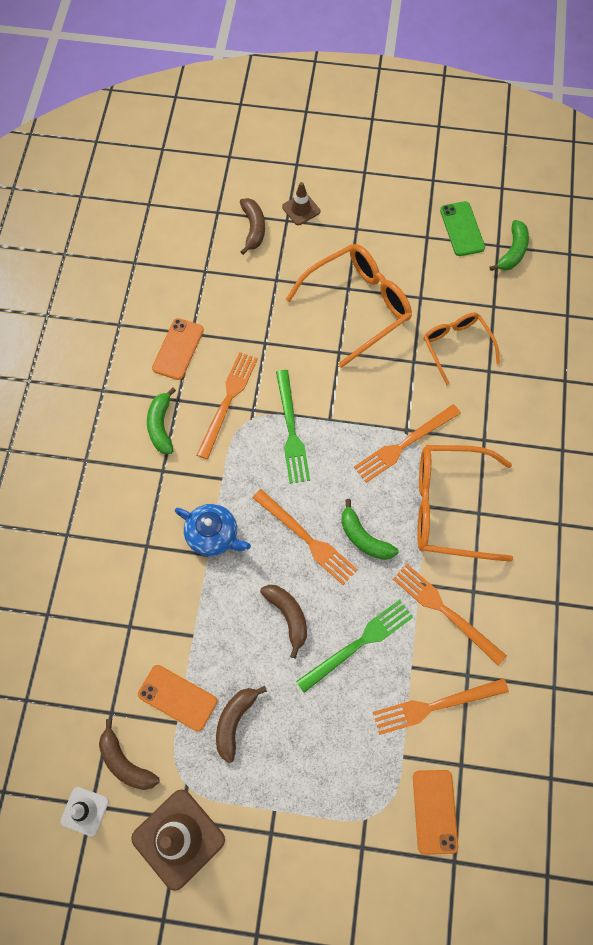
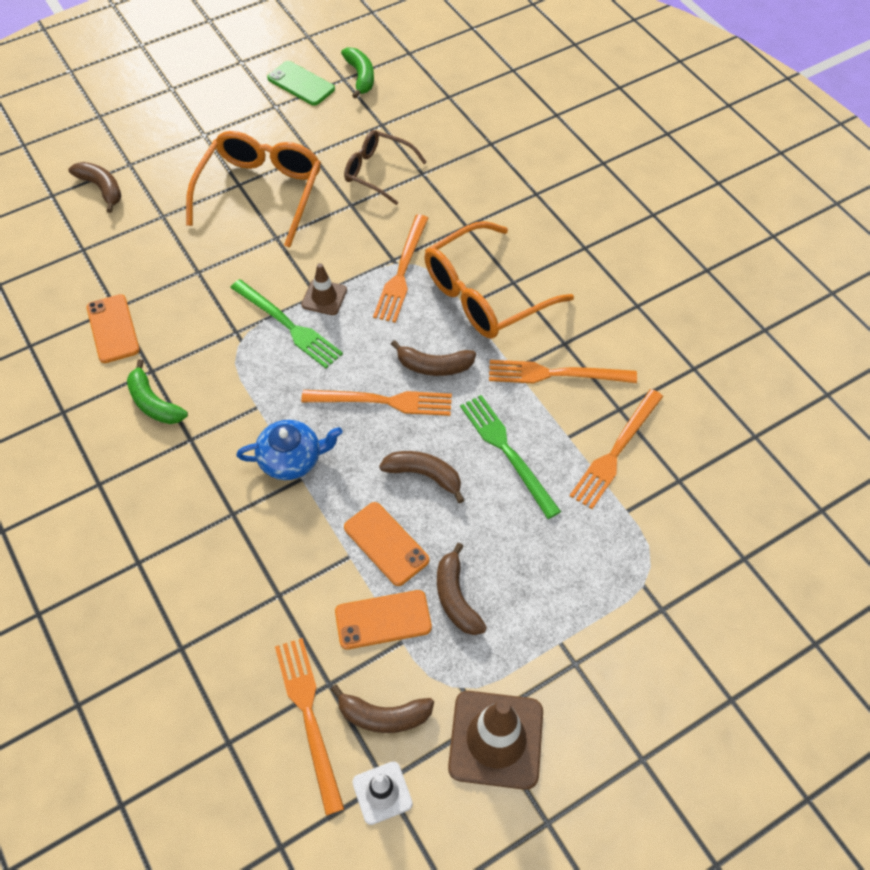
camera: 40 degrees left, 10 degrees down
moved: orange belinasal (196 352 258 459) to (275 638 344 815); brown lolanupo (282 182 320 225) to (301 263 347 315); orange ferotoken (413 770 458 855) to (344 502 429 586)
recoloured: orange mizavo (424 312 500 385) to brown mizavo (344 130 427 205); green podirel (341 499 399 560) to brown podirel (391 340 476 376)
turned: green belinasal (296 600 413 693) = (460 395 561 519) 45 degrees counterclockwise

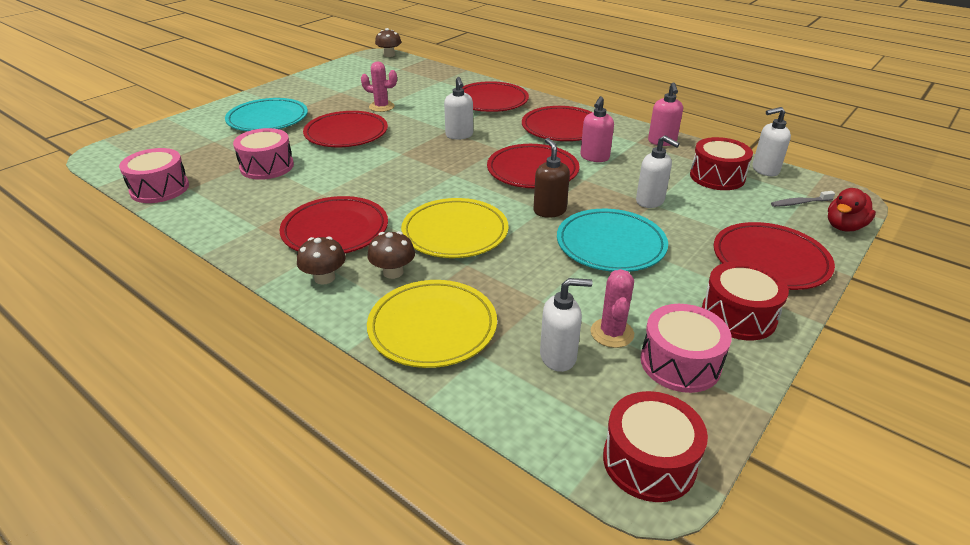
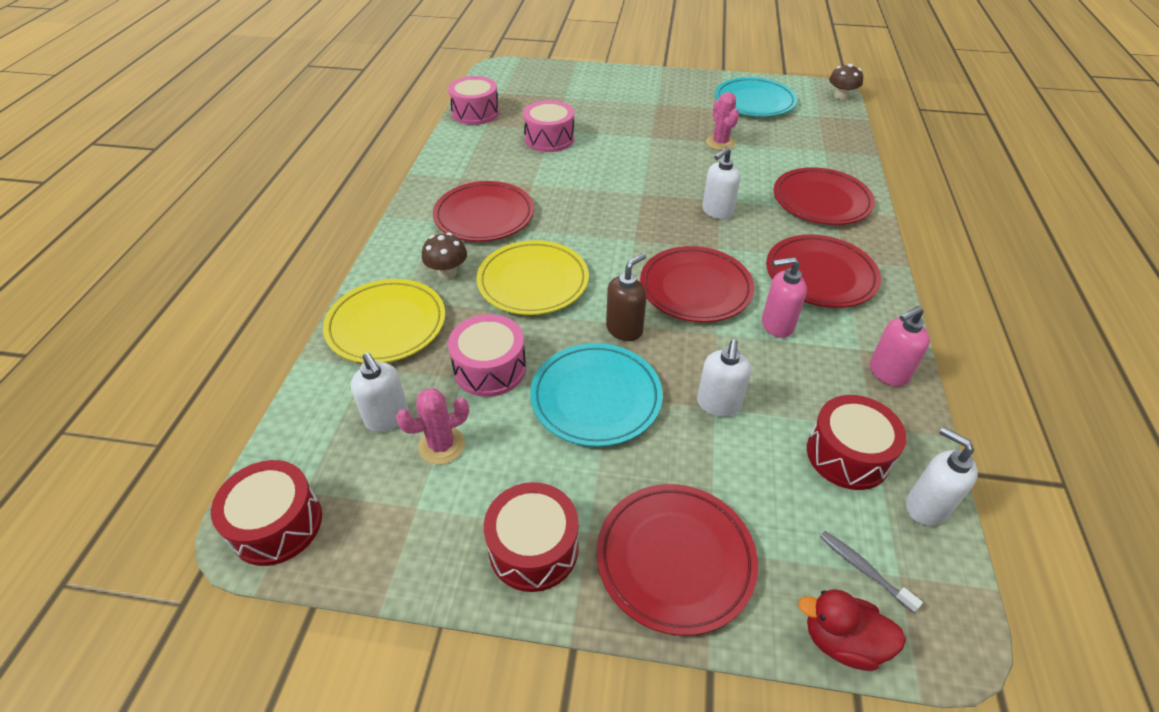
camera: 60 degrees right, 10 degrees up
removed: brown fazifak (297 236 346 285); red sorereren (303 111 388 147)
moved: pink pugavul (640 304 732 393) to (448 314 526 397); turquoise sorereren (225 98 308 131) to (715 77 797 117)

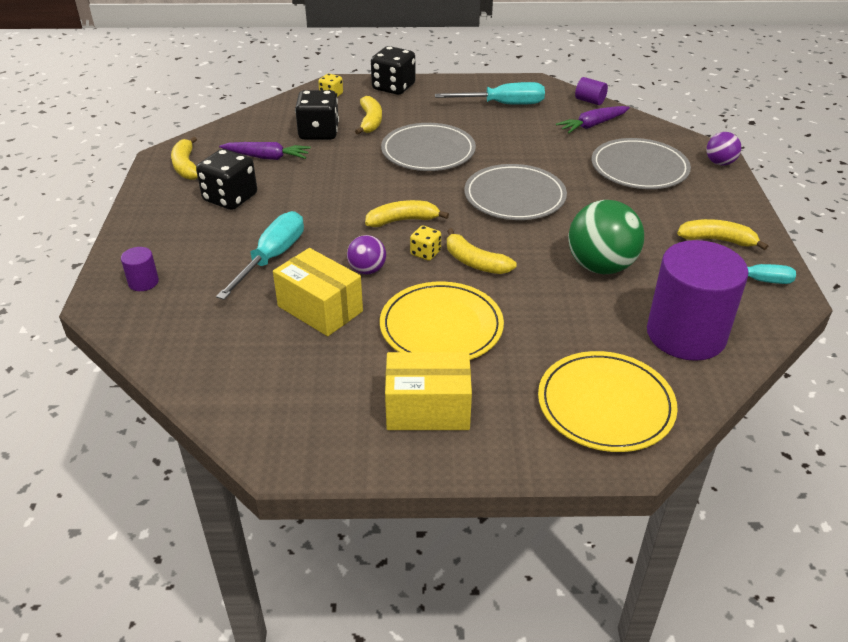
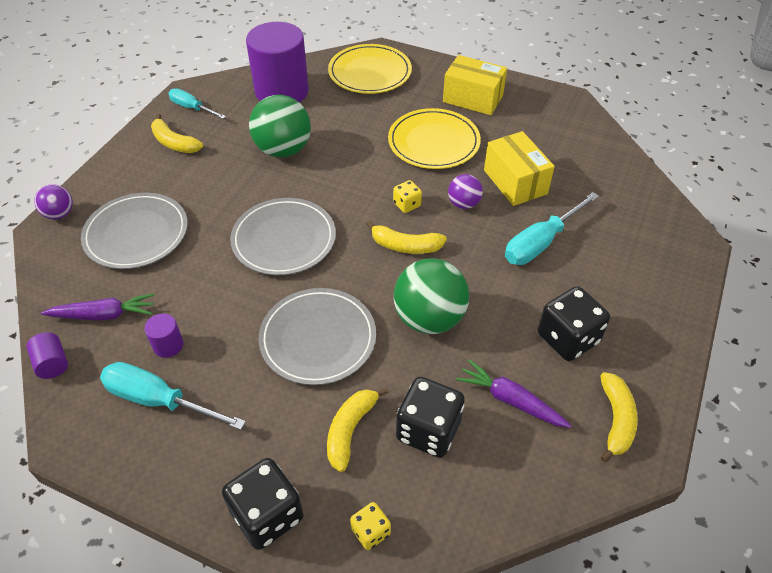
camera: 155 degrees left, 10 degrees up
removed: yellow podirel (447 228 517 274)
added: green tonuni (394 258 469 334)
moved: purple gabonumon (121 247 159 291) to (144 313 183 358)

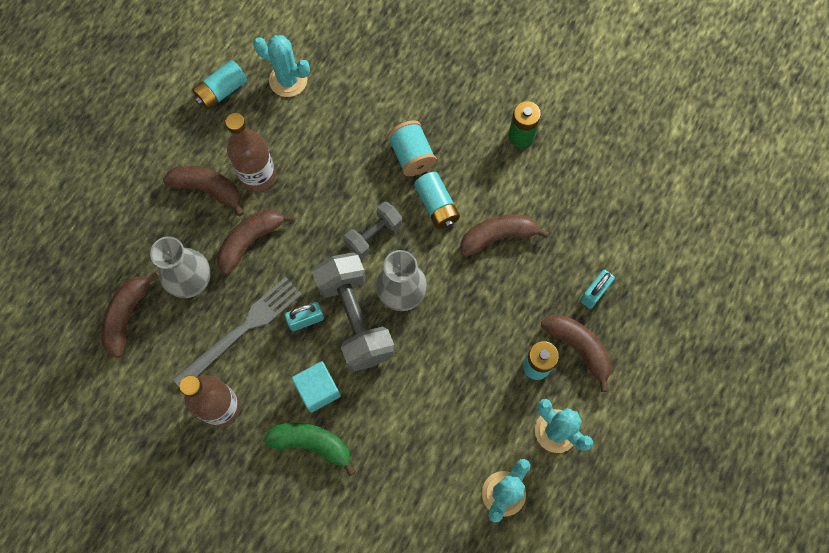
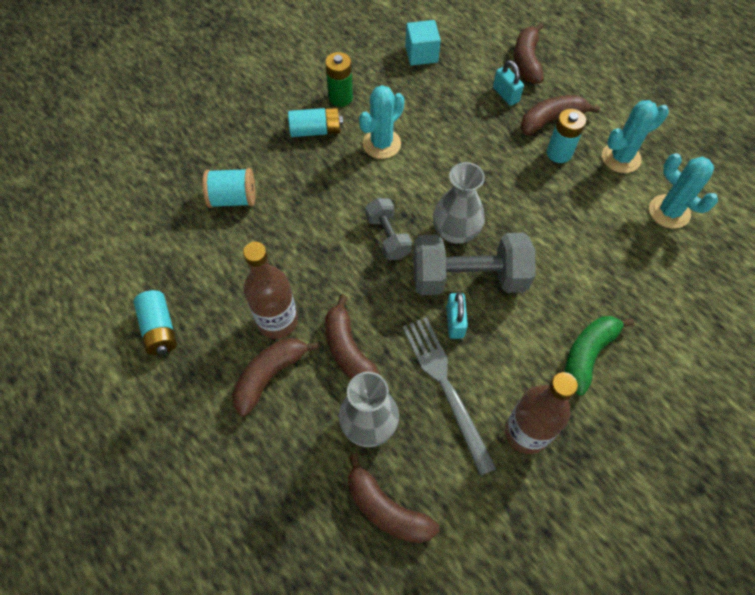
camera: 70 degrees left, 10 degrees down
moved: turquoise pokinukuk (387 120 437 176) to (203 168 255 208); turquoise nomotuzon (414 172 460 229) to (288 107 343 137); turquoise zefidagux (253 35 310 97) to (359 85 404 159); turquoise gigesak (292 361 341 413) to (405 20 441 66); brown podirel (460 214 549 257) to (514 23 544 84)

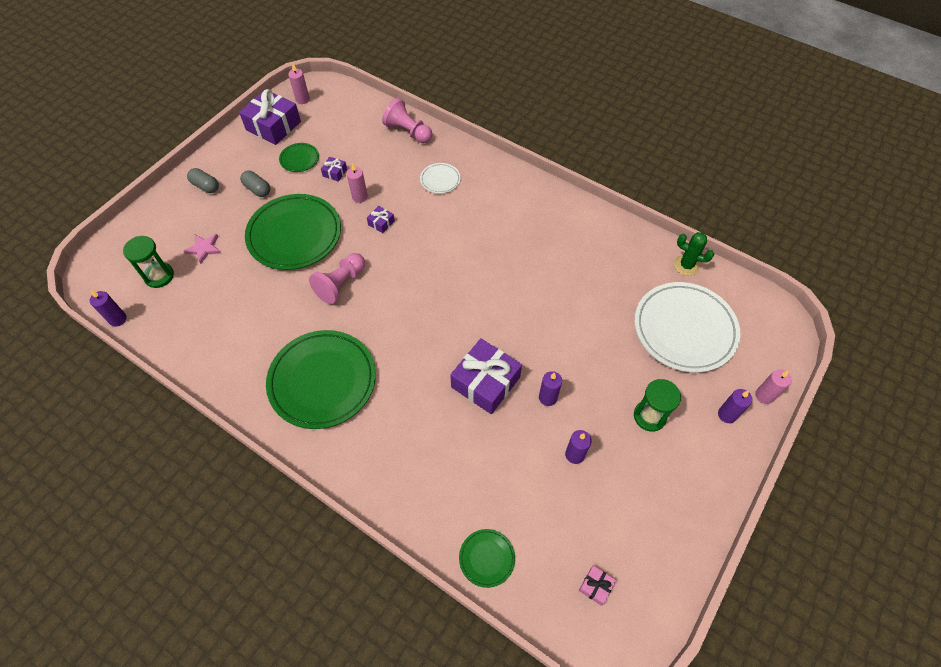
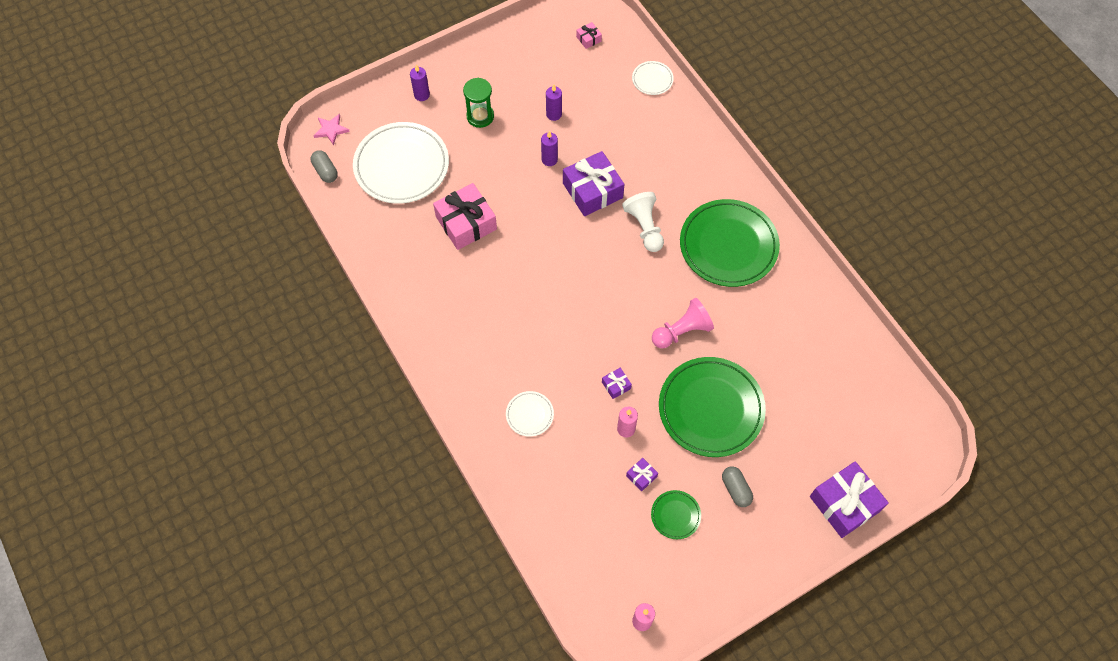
camera: 155 degrees left, 5 degrees up
removed: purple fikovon (90 290 127 327); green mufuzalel (123 236 174 288); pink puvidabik (382 98 432 143); green zefidagux (674 232 714 276); pink fikovon (755 369 791 404)
added: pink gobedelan (433 183 497 250); white puvidabik (622 192 664 252)
moved: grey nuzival (187 168 219 193) to (311 150 338 183); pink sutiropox (183 234 221 264) to (313 114 350 145); purple gobedelan (239 89 301 145) to (810 461 889 538)
recoloured: green sorereren (459 529 515 588) to white sorereren (632 61 674 95)

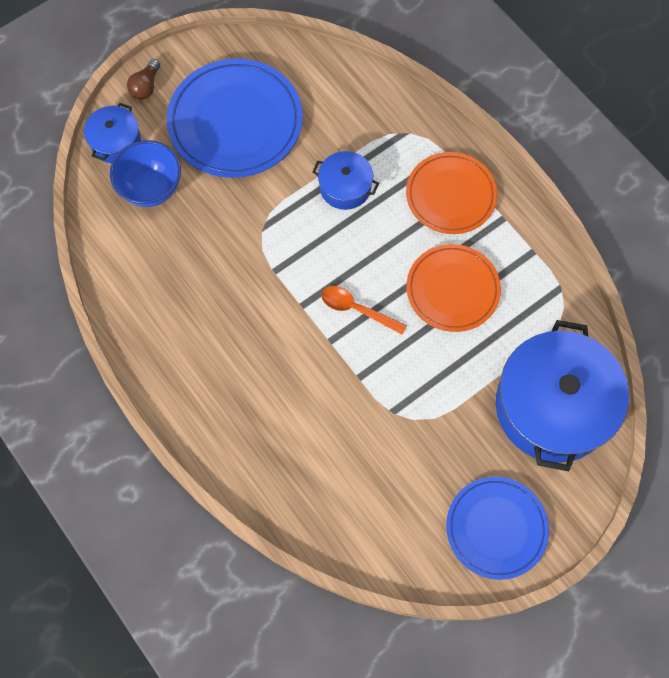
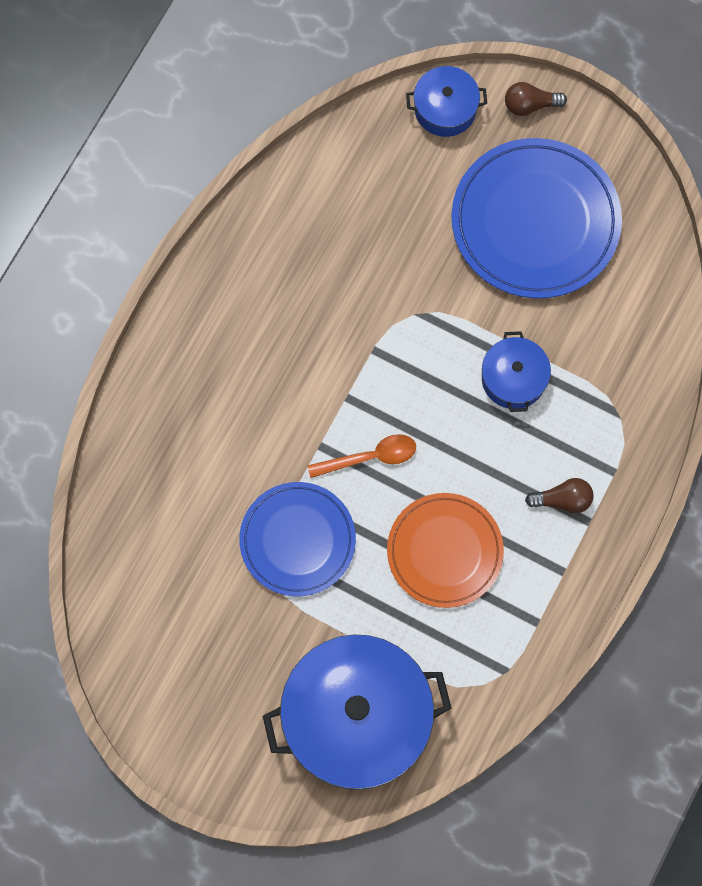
camera: 65 degrees right, 5 degrees up
removed: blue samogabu (110 140 181 207)
moved: blue sorereren (446 477 549 580) to (239 482 356 597)
replaced: orange sorereren (406 152 497 234) to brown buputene (525 478 593 513)
turned: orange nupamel (321 286 407 335) = (307 434 416 478) 75 degrees clockwise

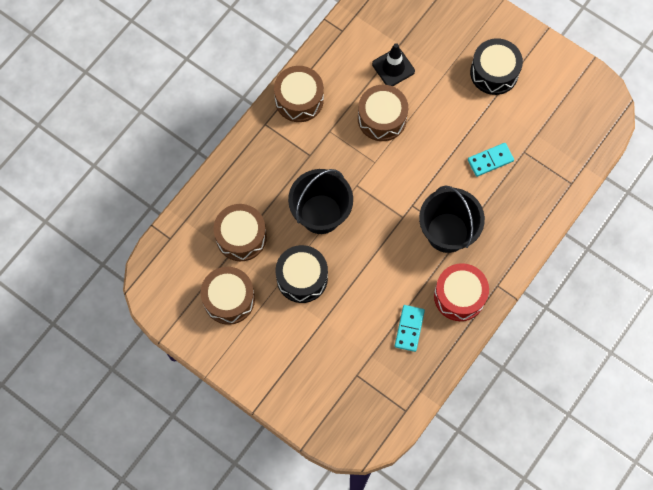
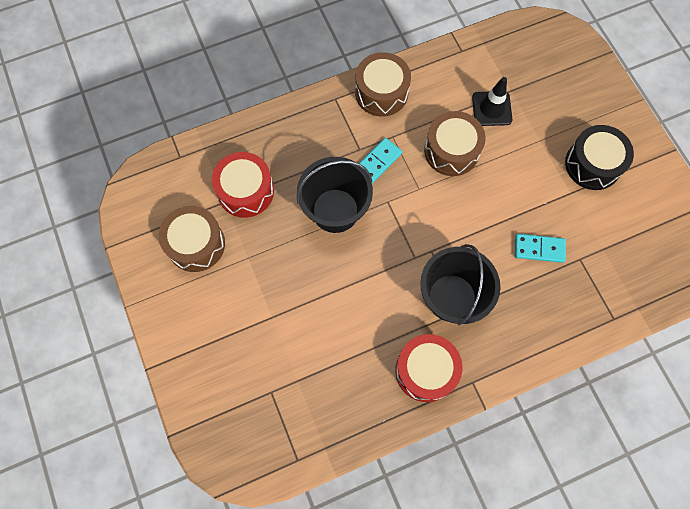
camera: 30 degrees right, 0 degrees up
removed: black pugavul (276 245 328 303)
moved: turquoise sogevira (395 305 425 352) to (359 138 402 183)
recoloured: brown pugavul (213 204 267 261) to red pugavul (212 152 274 218)

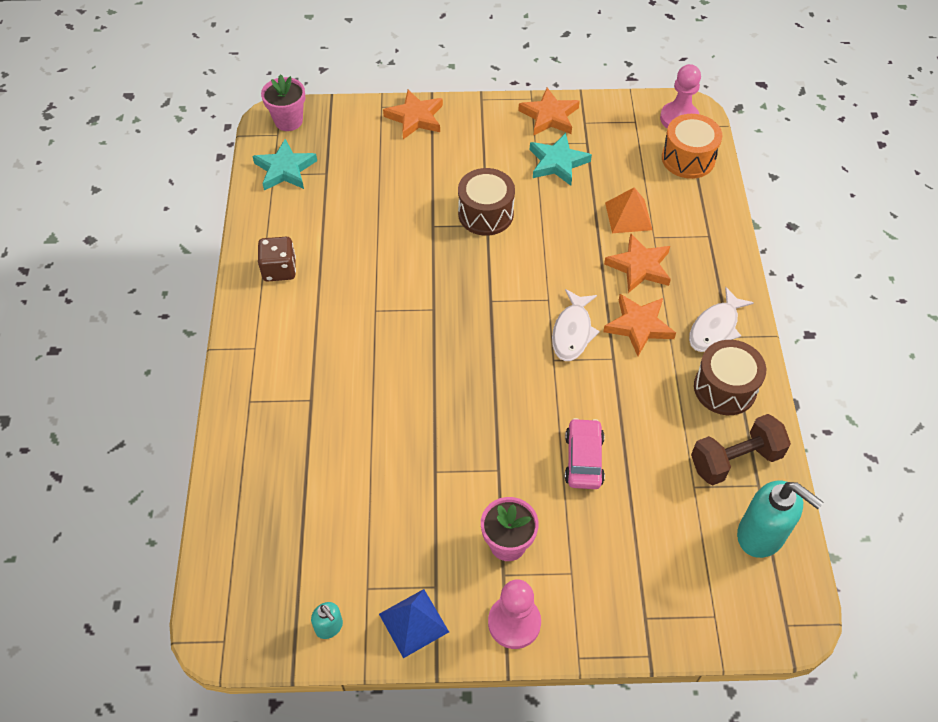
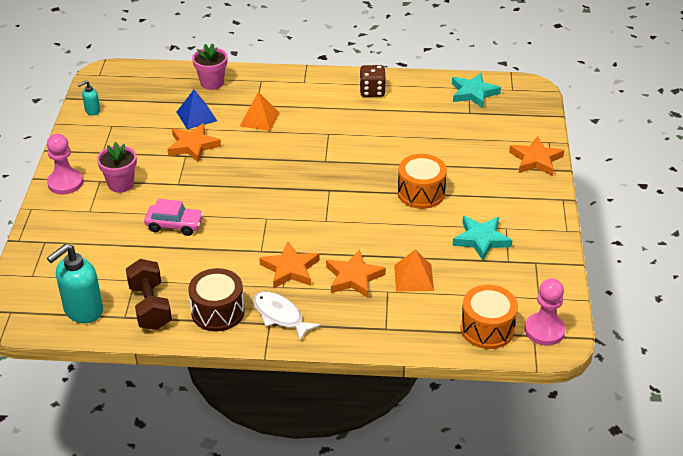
camera: 95 degrees right, 15 degrees down
removed: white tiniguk (552 289 600 361)
added: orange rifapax (240 92 280 131)
moved: orange sutiropox (518 88 580 136) to (167 123 221 163); blue rifapax (379 589 449 658) to (177 90 217 129); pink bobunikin (261 74 305 131) to (192 43 227 90)
recoloured: brown pugavul (458 168 515 236) to orange pugavul (398 154 447 209)

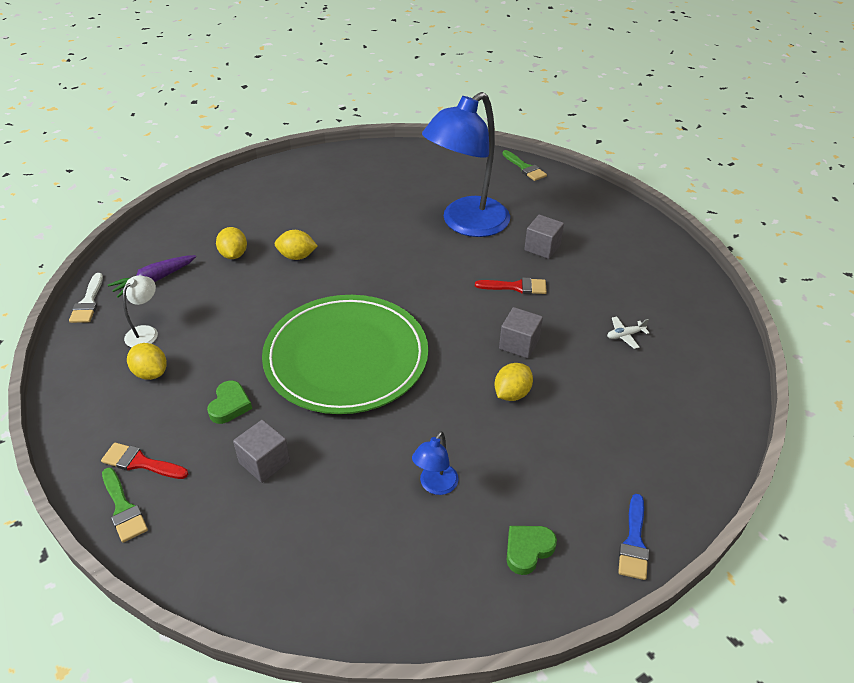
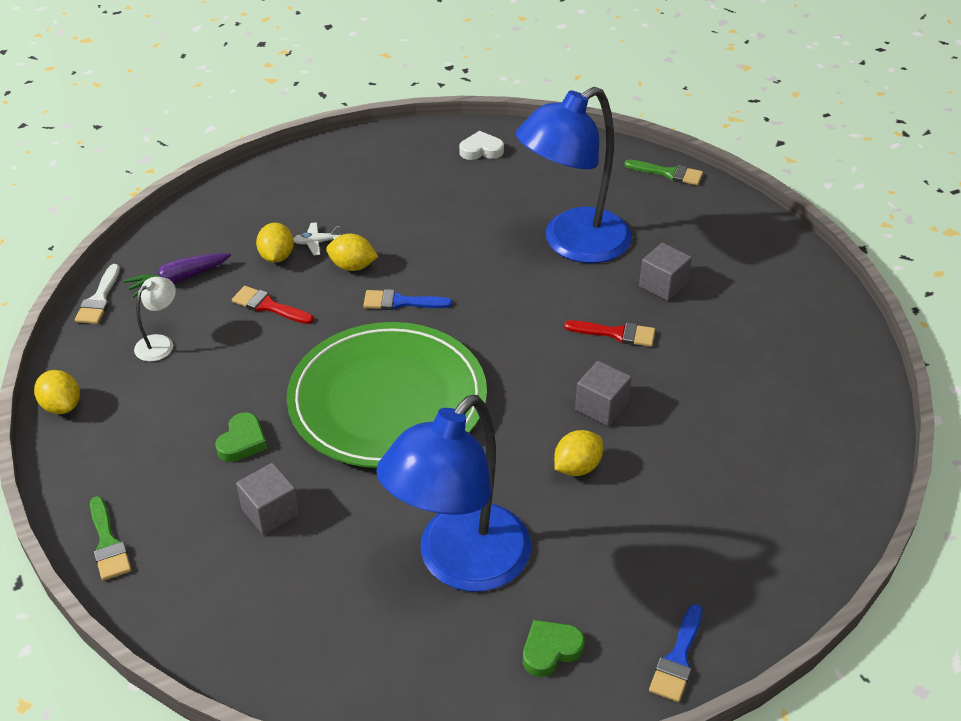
camera: 10 degrees right, 0 degrees up
added: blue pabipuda (363 289 452 310); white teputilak (459 131 504 160)
moved: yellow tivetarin (127 343 167 380) to (34 370 80 414); red pabipuda (101 442 188 479) to (232 286 314 324); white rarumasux (607 316 649 349) to (293 222 341 255)
turned: green pabipuda (502 150 547 181) = (624 160 703 185) 45 degrees counterclockwise
resized: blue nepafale (412 431 458 495) = (376 395 531 592) x2.47

